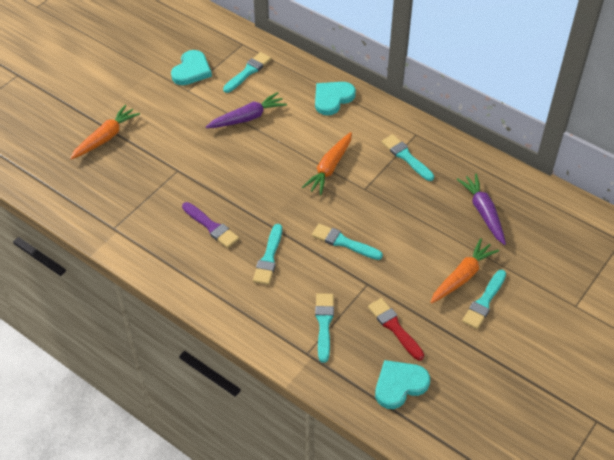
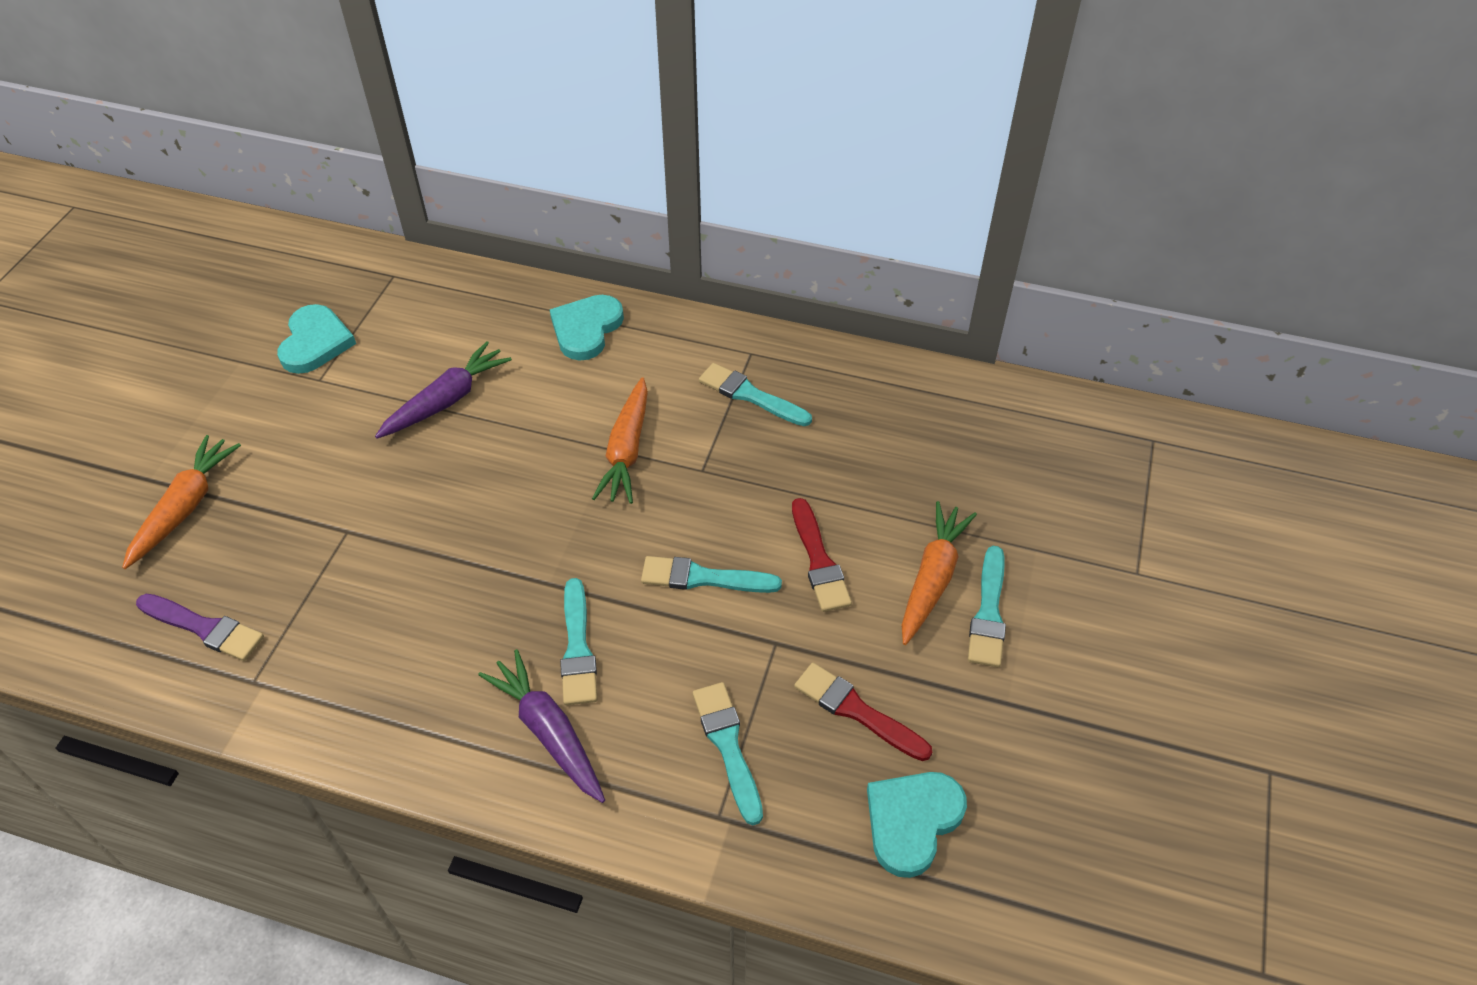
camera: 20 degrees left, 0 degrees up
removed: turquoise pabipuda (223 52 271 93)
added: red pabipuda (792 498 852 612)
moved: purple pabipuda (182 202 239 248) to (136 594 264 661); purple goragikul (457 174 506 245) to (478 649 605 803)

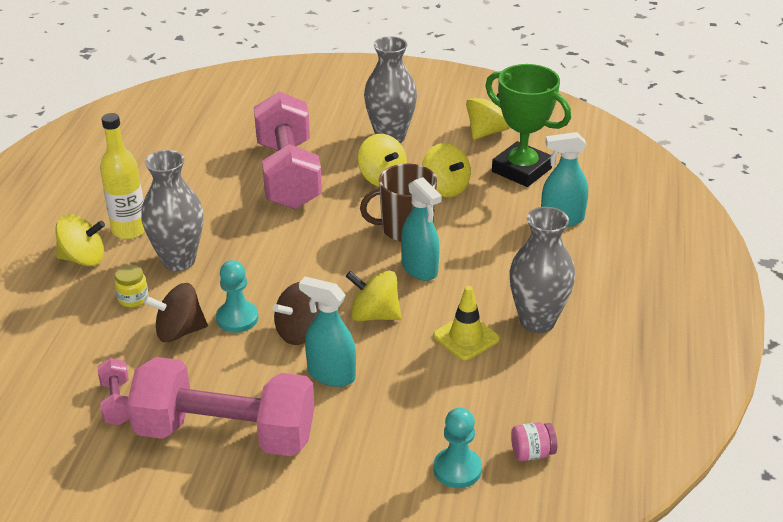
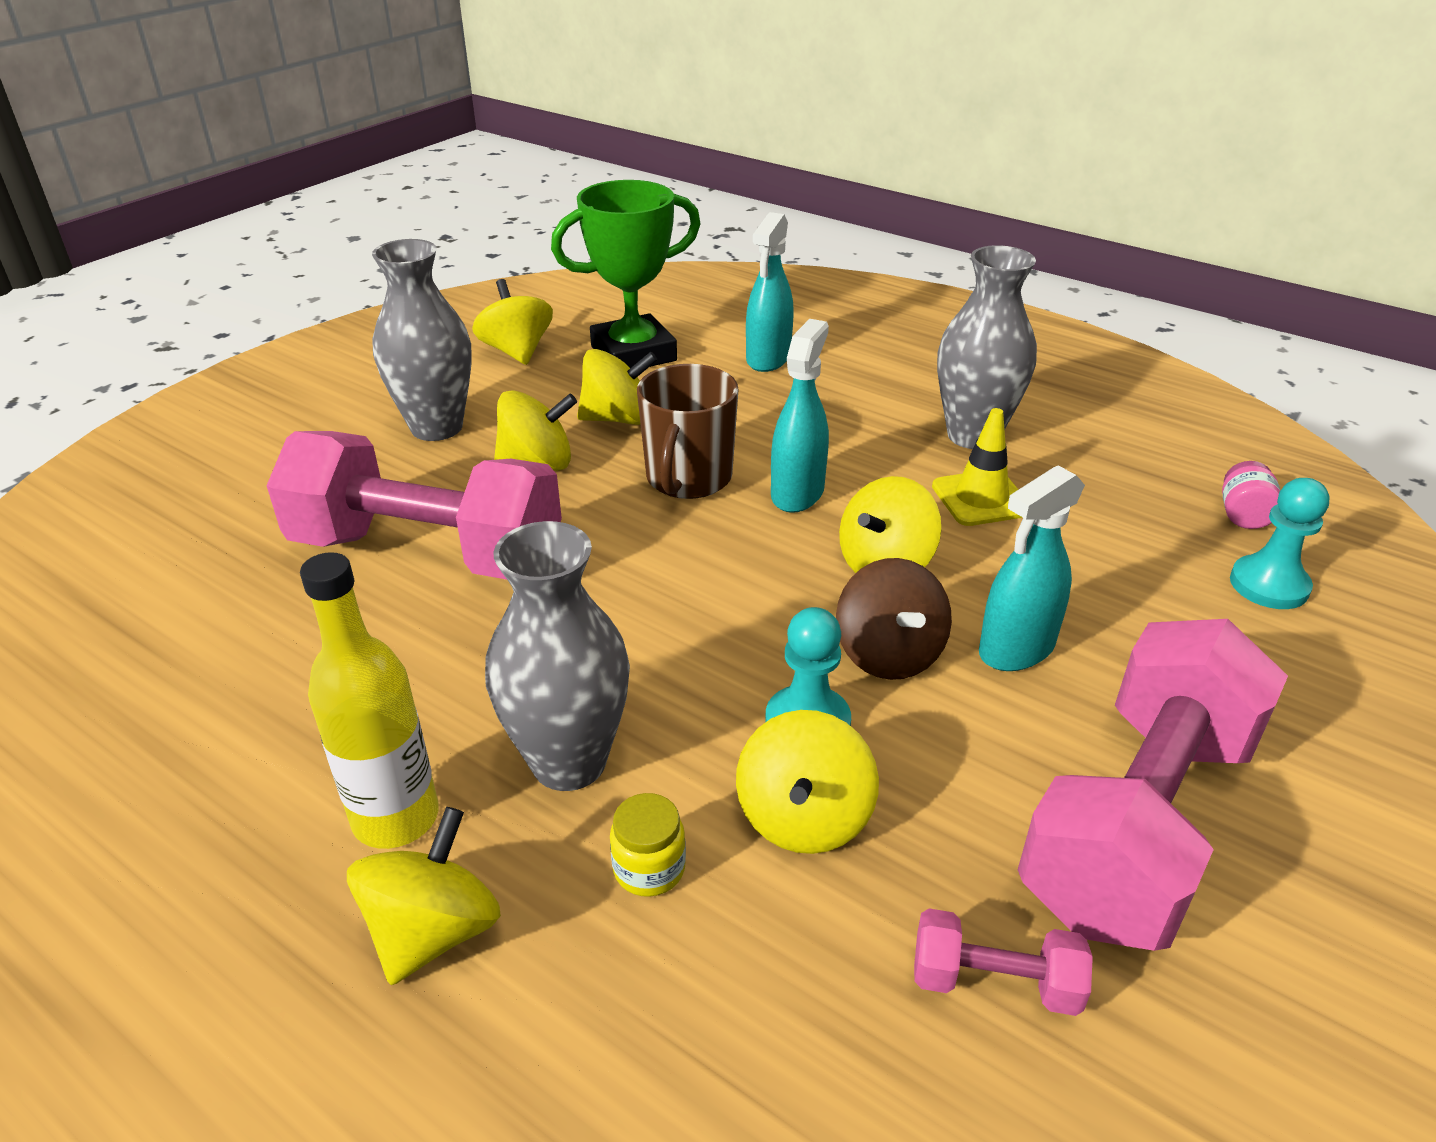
camera: 65 degrees left, 0 degrees up
recoloured: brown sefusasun (144 283 208 342) to yellow sefusasun (736 710 879 854)
turned: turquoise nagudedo (401 177 442 281) = (771 319 829 513) 60 degrees counterclockwise

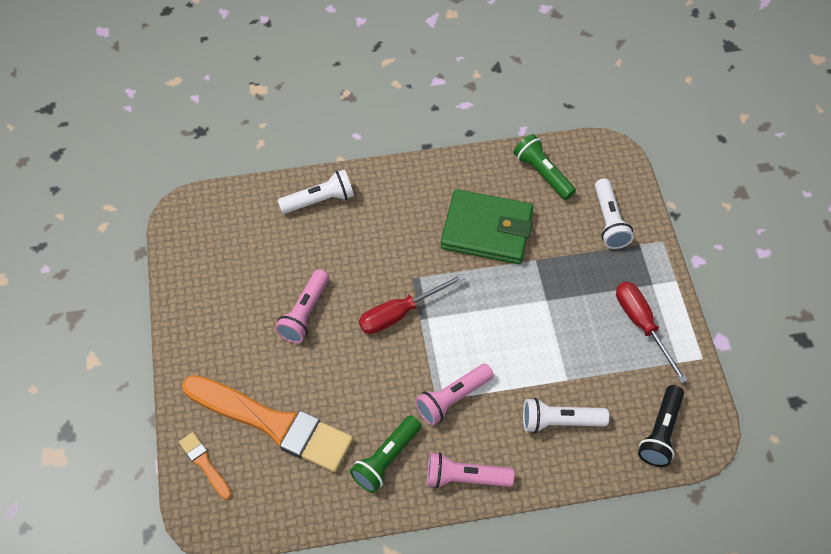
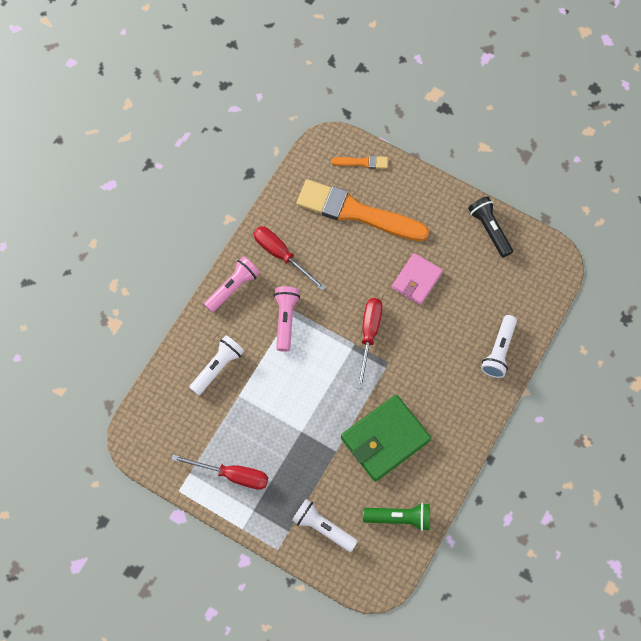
camera: 130 degrees right, 10 degrees up
moved: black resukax (638 385 684 467) to (468 196 513 258)
replaced: green resukax (350 415 421 493) to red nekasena (254 226 326 291); pink resukax (275 269 329 343) to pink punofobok (392 253 443 305)
turned: orange pabipuda (182 375 353 472) = (297 180 429 241) 45 degrees clockwise

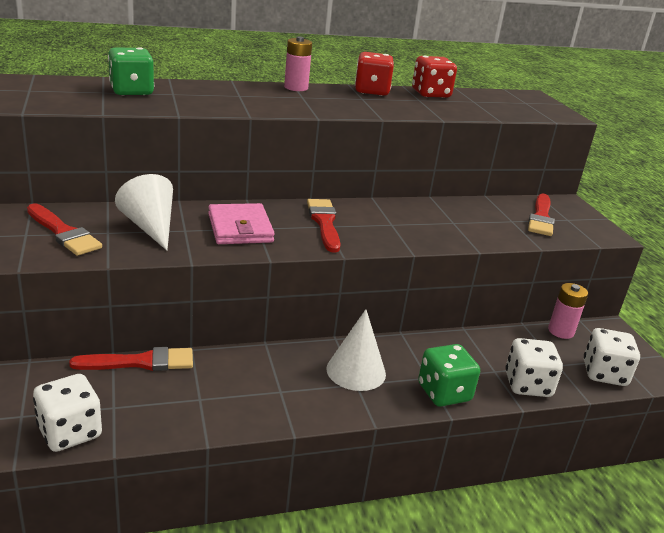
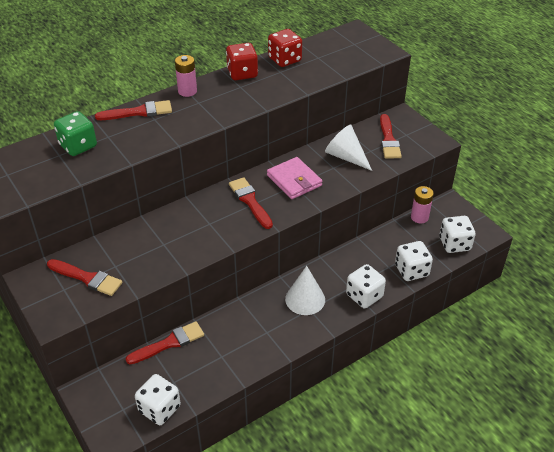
camera: 15 degrees left, 15 degrees up
added: red pabipuda (95 100 172 120)
moved: pink punofobok (208 203 275 244) to (267 157 322 199); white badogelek (115 174 173 250) to (325 125 372 171)
recoloured: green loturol (418 344 480 406) to white loturol (346 264 386 308)

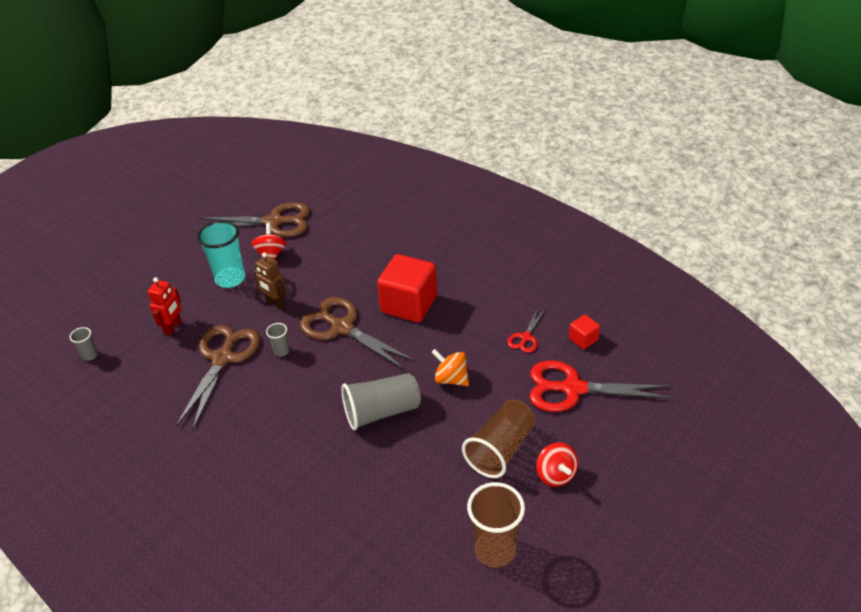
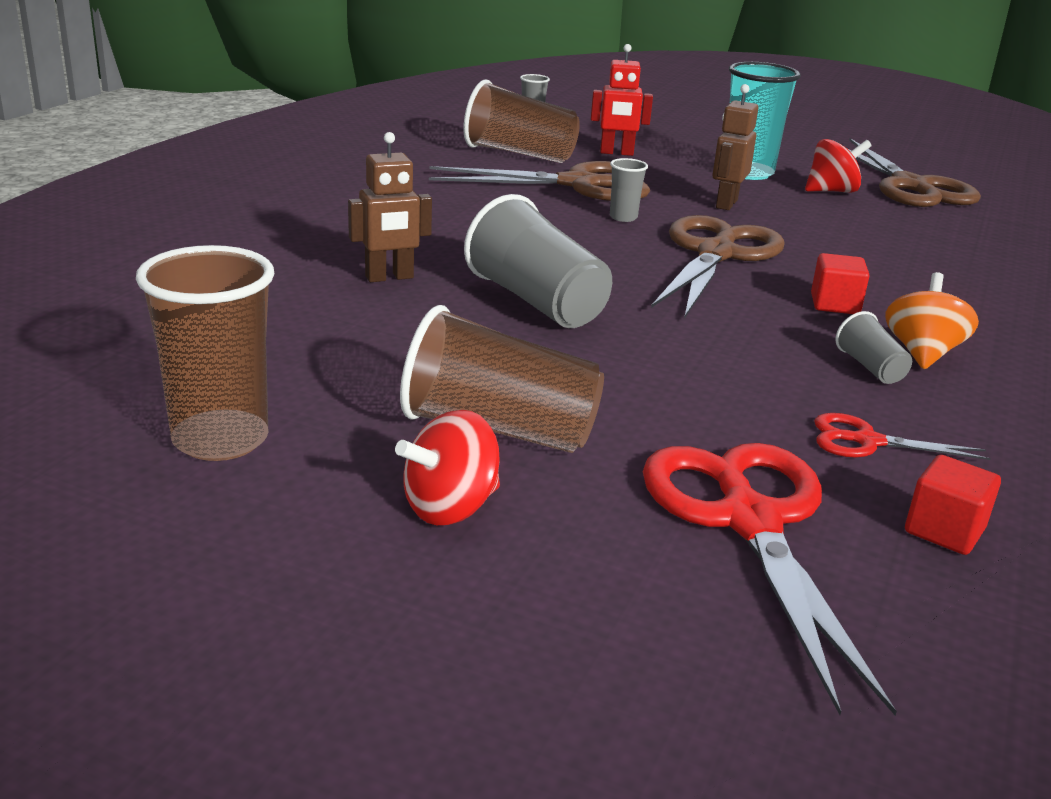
camera: 70 degrees right, 15 degrees down
added: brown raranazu (348 132 432 282); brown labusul (463 80 580 163); grey labusul (835 311 912 384)
moved: orange sefusasun (431 349 469 386) to (885 272 979 369)
resized: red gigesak (377 254 437 322) = (811 253 869 314) x0.46

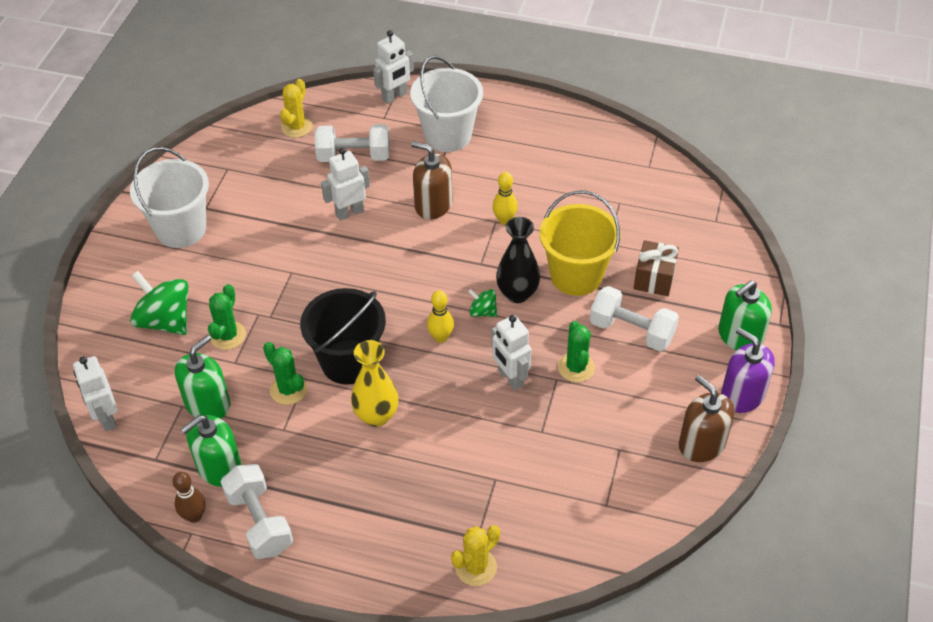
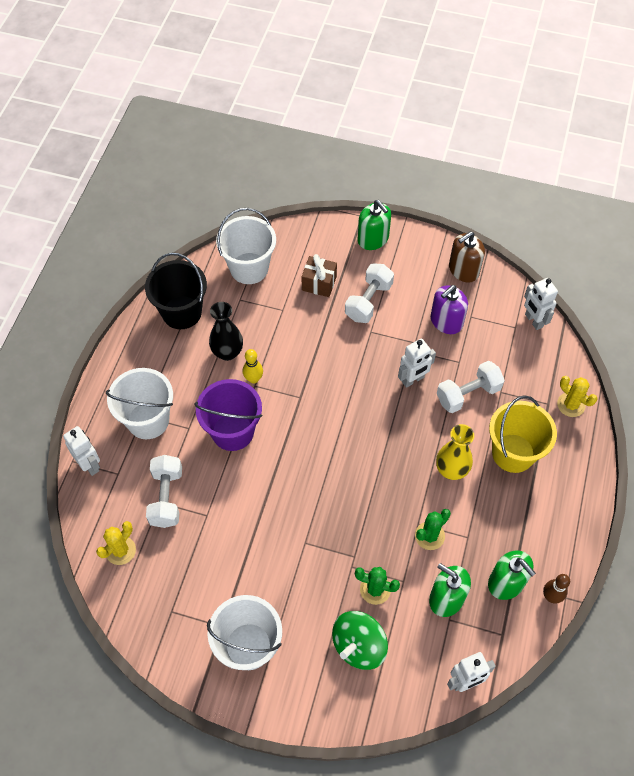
camera: 90 degrees left, 10 degrees up
removed: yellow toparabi (427 290 454 343); green sefusasun (468 289 497 317); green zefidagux (558 321 595 382)
added: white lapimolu (216 208 276 284)
moved: black lapimolu (300 288 386 385) to (145 253 207 329); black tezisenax (496 217 540 303) to (209 302 243 361); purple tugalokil (721 328 775 413) to (431 285 468 334); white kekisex (220 464 293 559) to (437 361 505 413); yellow lapimolu (540 190 621 296) to (489 395 557 473); white raranazu (321 148 370 221) to (524 278 558 330)
replaced: brown tugalokil (411 141 452 219) to purple lapimolu (194 379 262 451)
turned: yellow zefidagux (280 79 313 138) = (96 521 136 565) 75 degrees counterclockwise

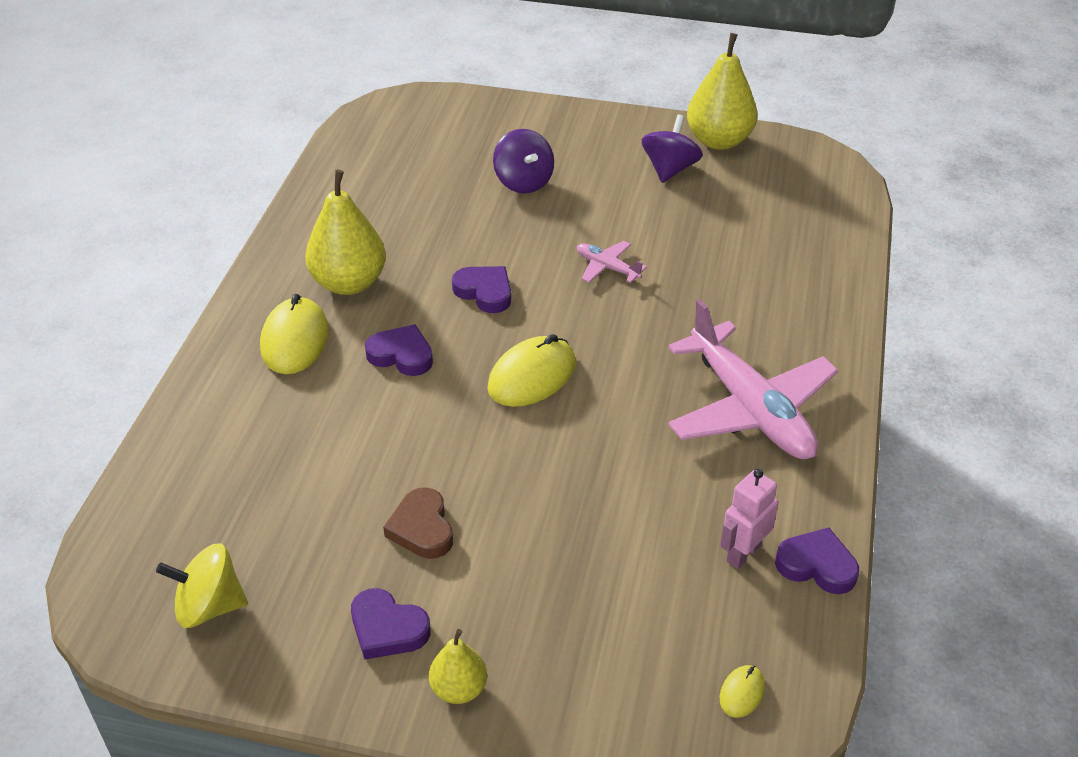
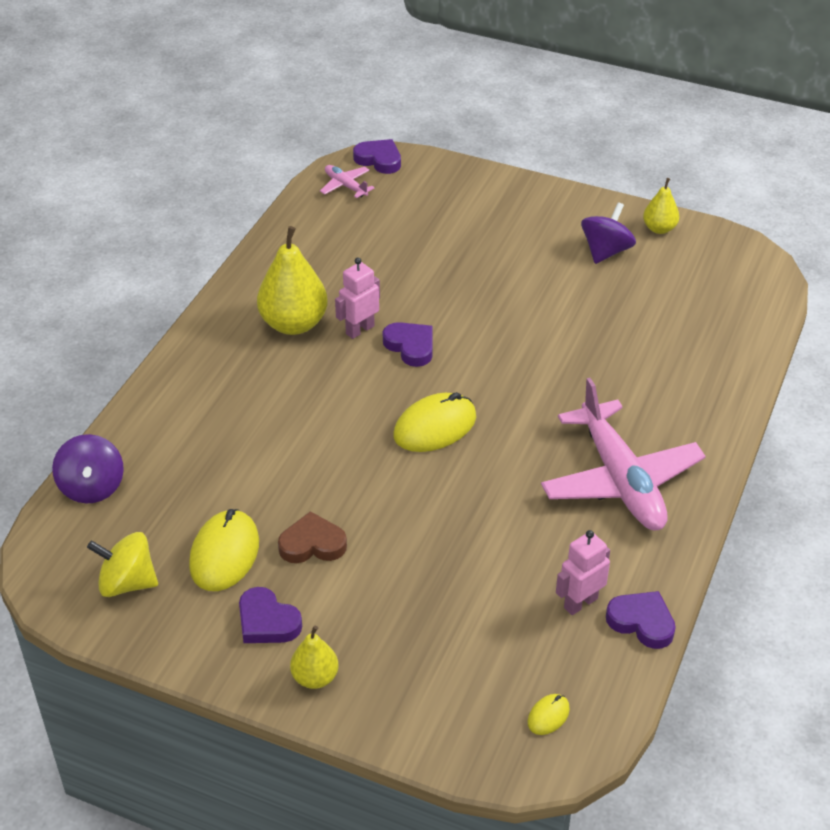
camera: 10 degrees right, 0 degrees up
added: pink raranazu (335 258 380 339)
moved: purple sefusasun (493 129 554 193) to (52 434 124 503); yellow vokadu (260 294 329 374) to (189 509 259 591); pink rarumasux (577 241 647 283) to (320 165 374 198); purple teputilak (365 324 433 376) to (353 139 401 174)
turned: brown teputilak (383 487 453 559) = (278 511 347 563) 90 degrees clockwise
resized: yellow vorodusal (687 33 757 150) = (643 178 679 234) x0.55

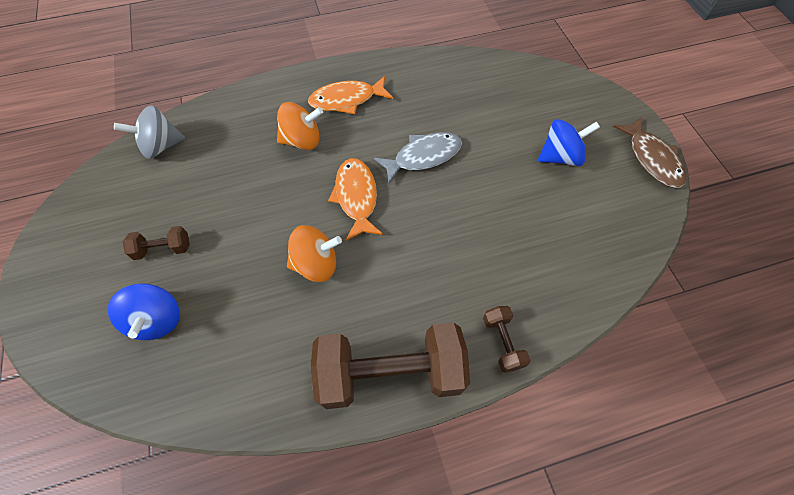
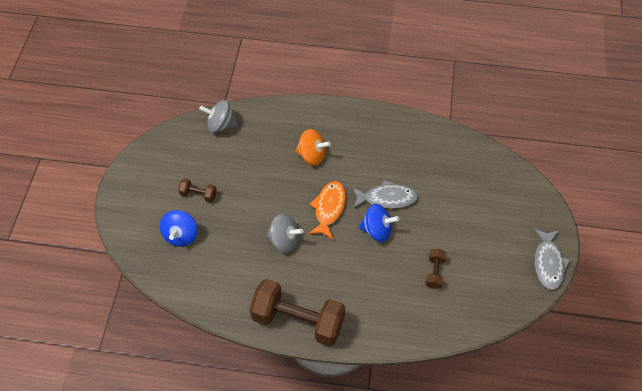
camera: 25 degrees right, 5 degrees down
removed: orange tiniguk (308 76 393 114)
moved: blue sefusasun (538 119 600 166) to (359 204 399 242); brown kekisex (483 306 531 372) to (425 249 447 289)
recoloured: orange sefusasun (287 225 342 282) to grey sefusasun (266 214 303 253); brown tiniguk (613 116 687 188) to grey tiniguk (534 228 571 290)

